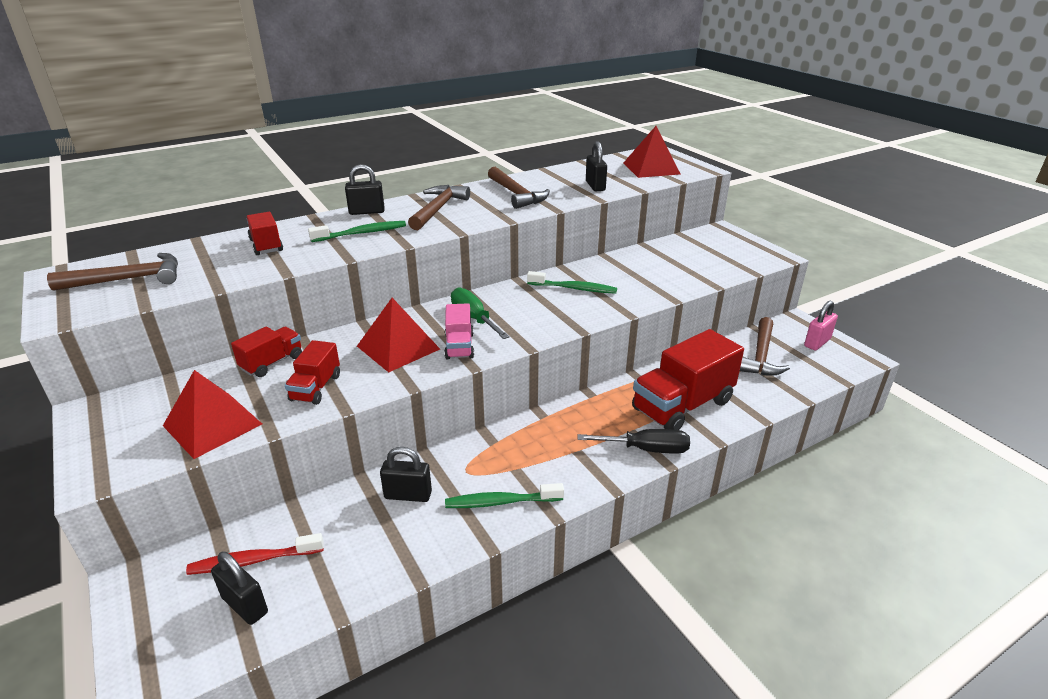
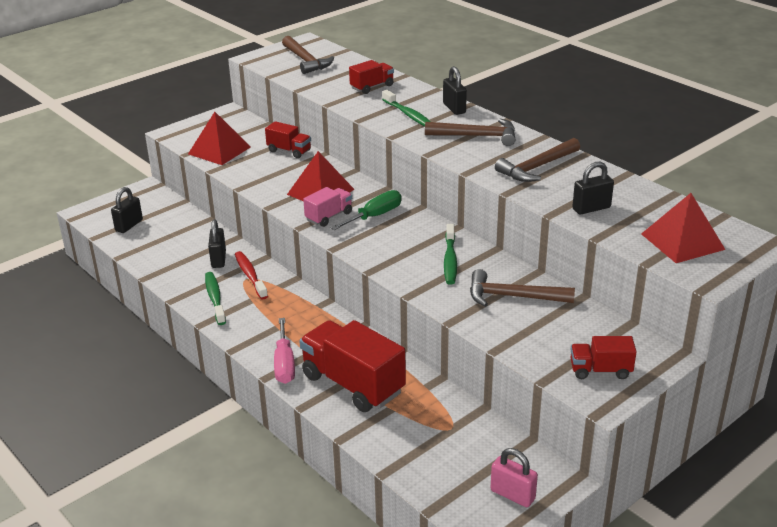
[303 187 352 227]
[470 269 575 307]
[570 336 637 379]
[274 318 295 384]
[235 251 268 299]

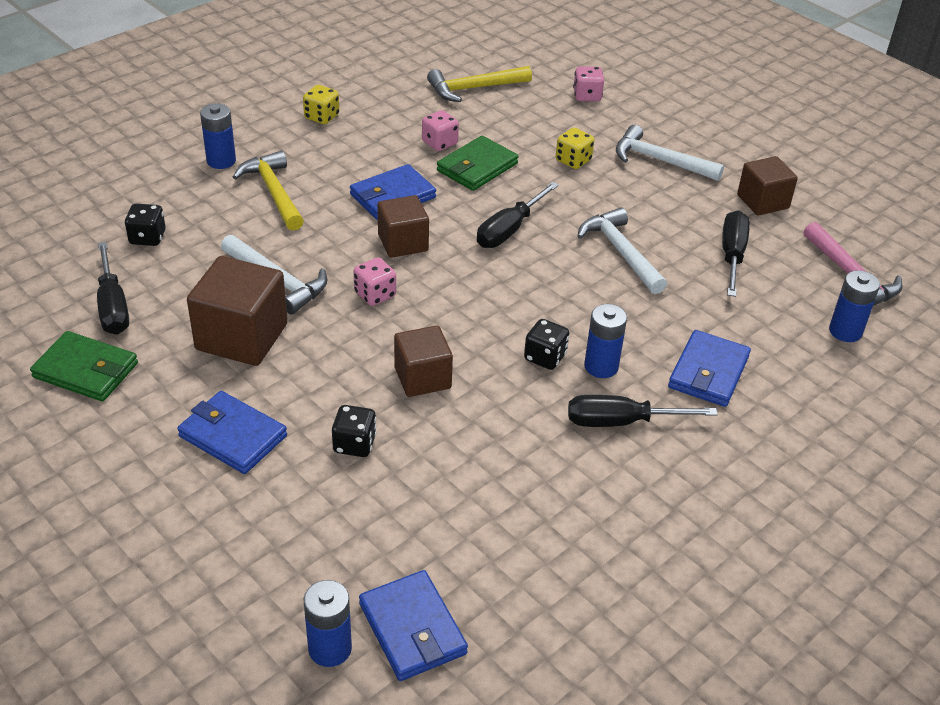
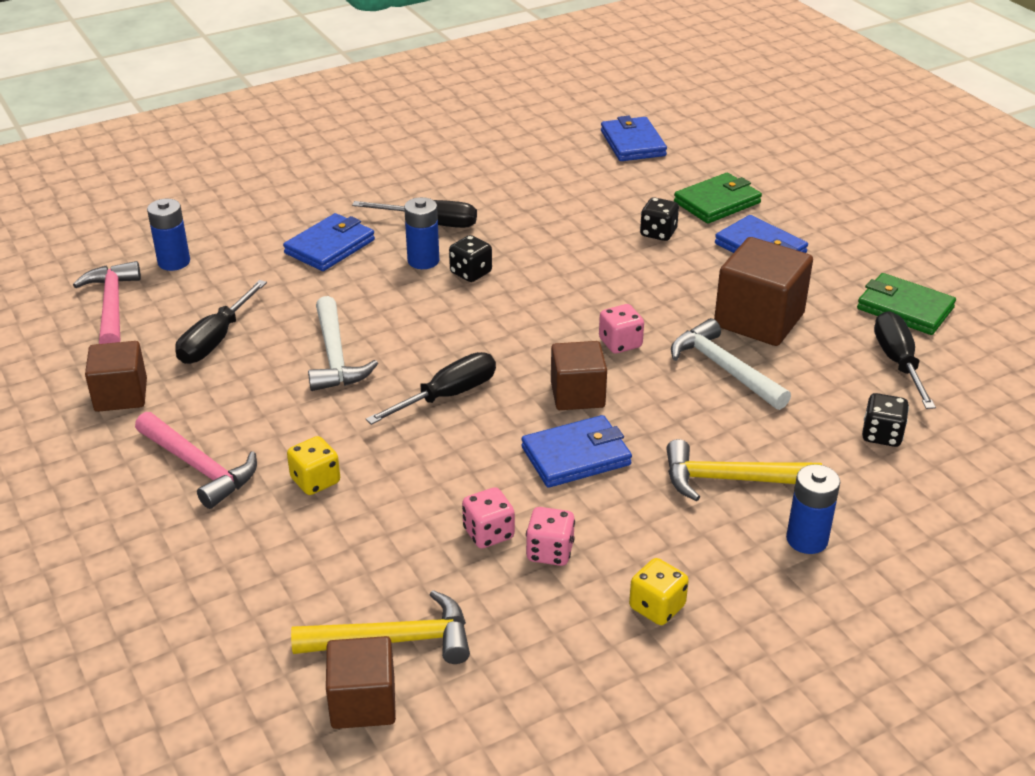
[526 507 575 566]
[135 412 257 509]
[674 173 762 223]
[666 439 822 501]
[326 636 396 729]
[304 580 352 667] (first image)

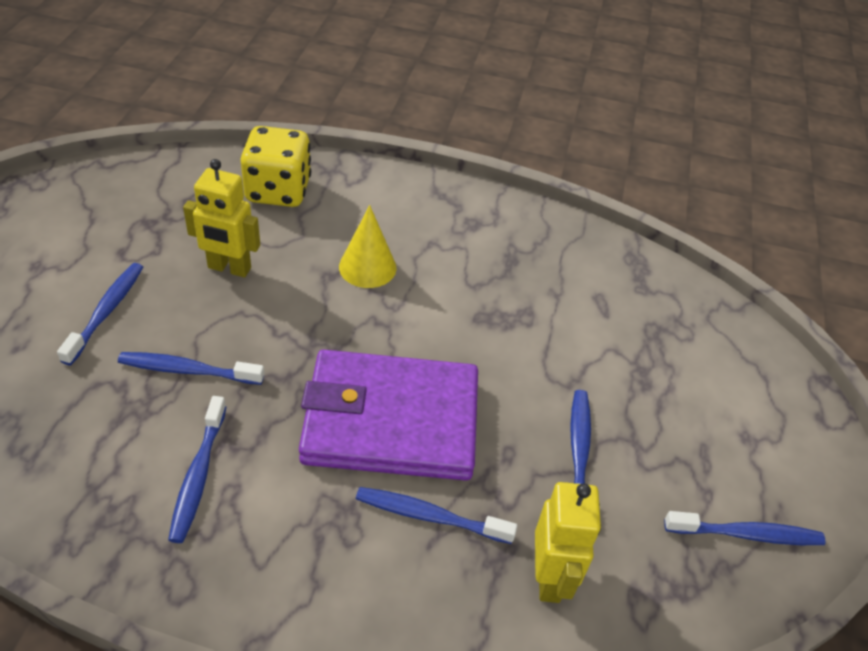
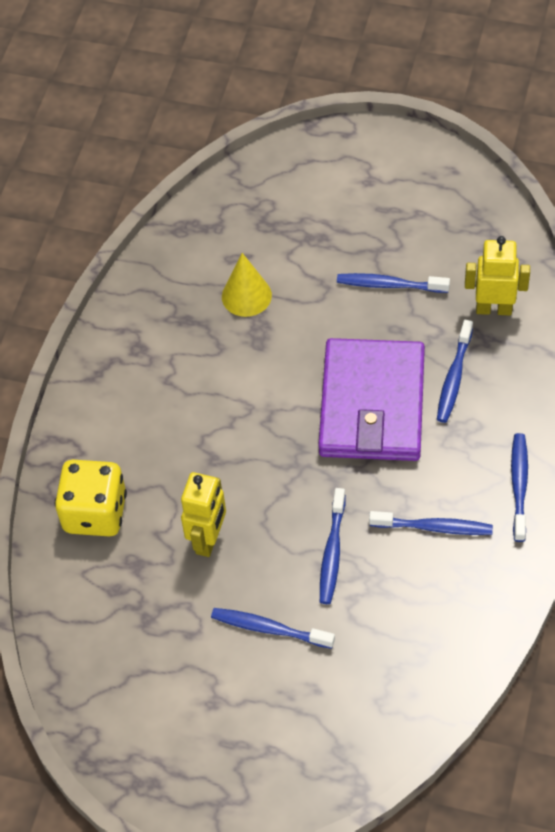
[222 253 272 317]
[511 433 528 542]

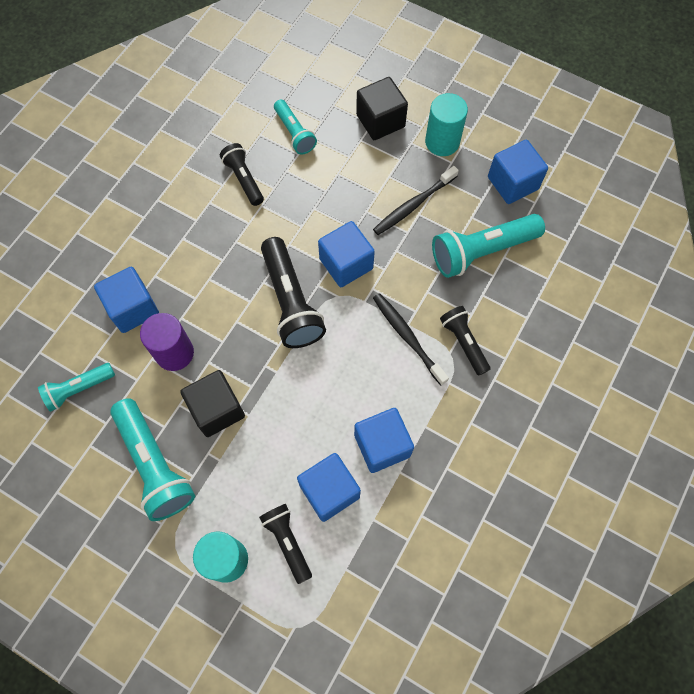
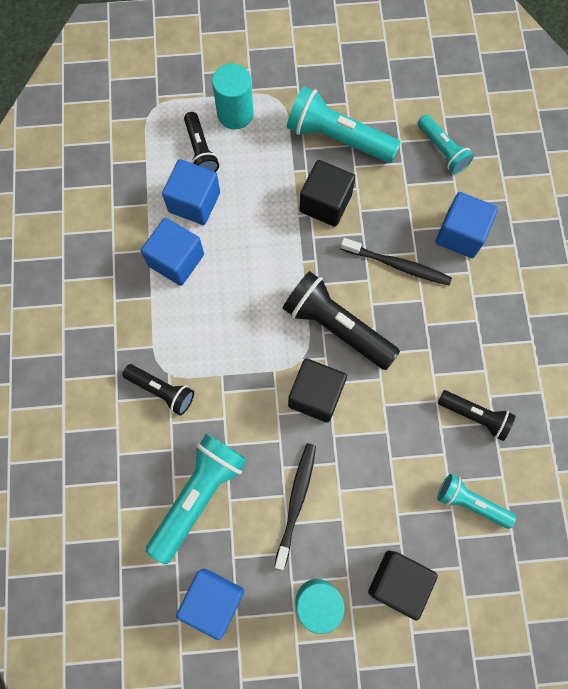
[288 359 347 423]
[340 238 452 285]
[140 313 194 371] (first image)
[418 114 474 174]
[184 112 219 172]

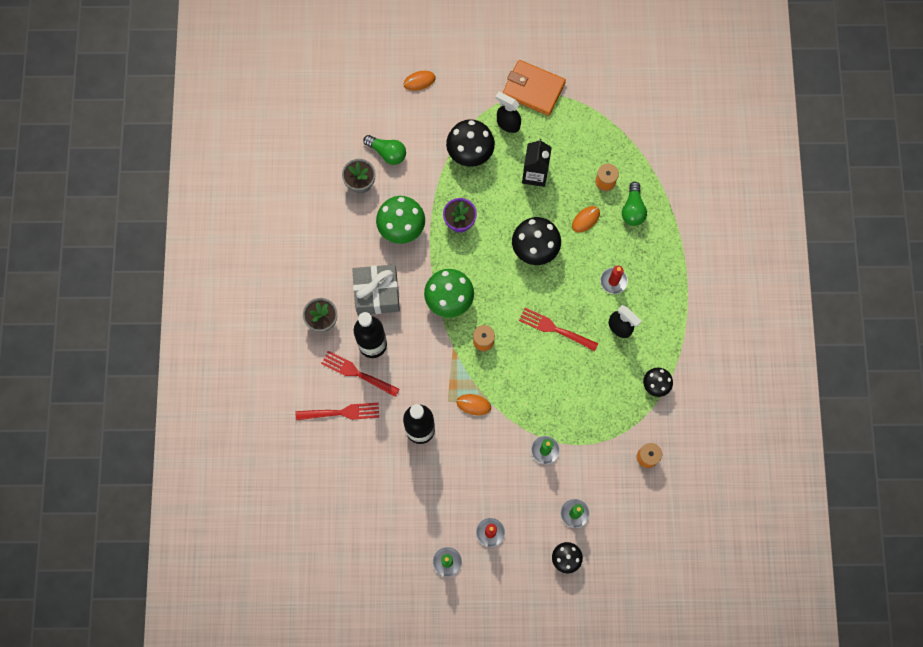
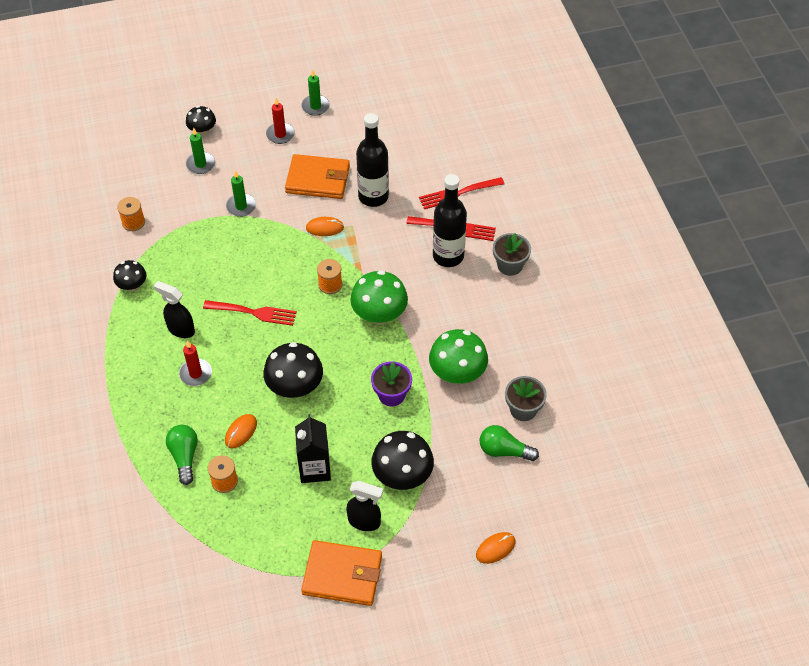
[352 265 400 315] (first image)
[285 154 350 199]

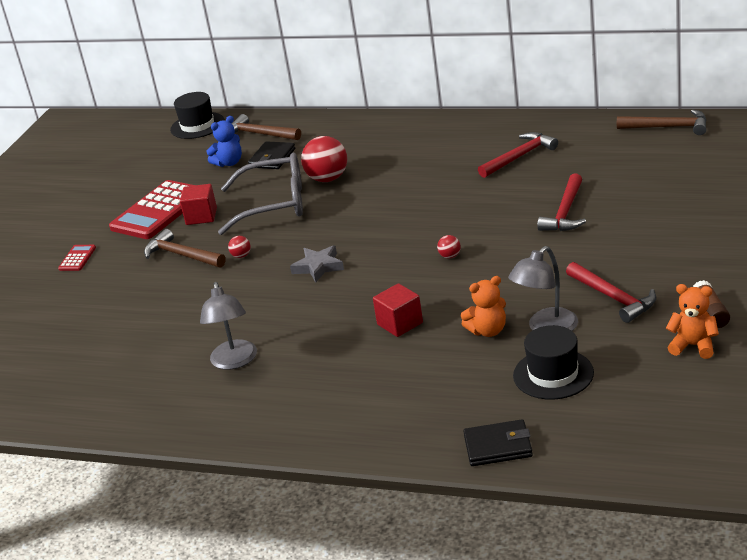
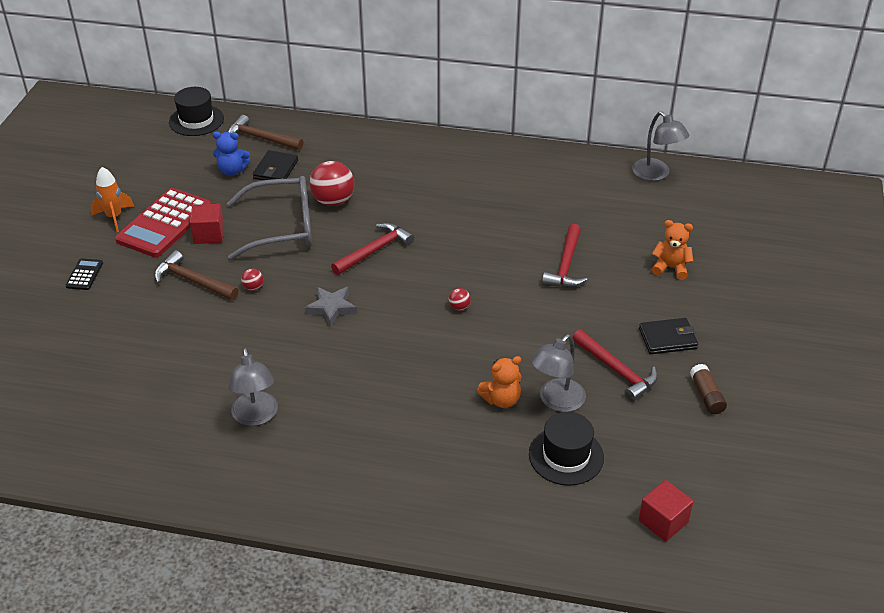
[632 112 689 181]
[213 132 250 176]
[331 223 414 275]
[65 258 103 290]
[638 480 694 542]
[652 220 693 280]
[639 318 698 354]
[90 167 134 232]

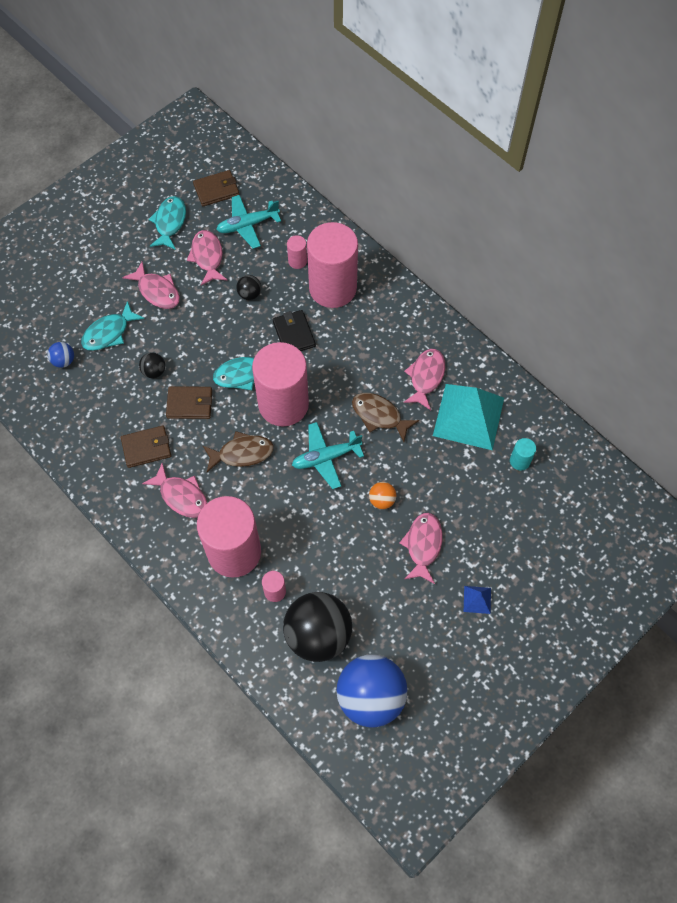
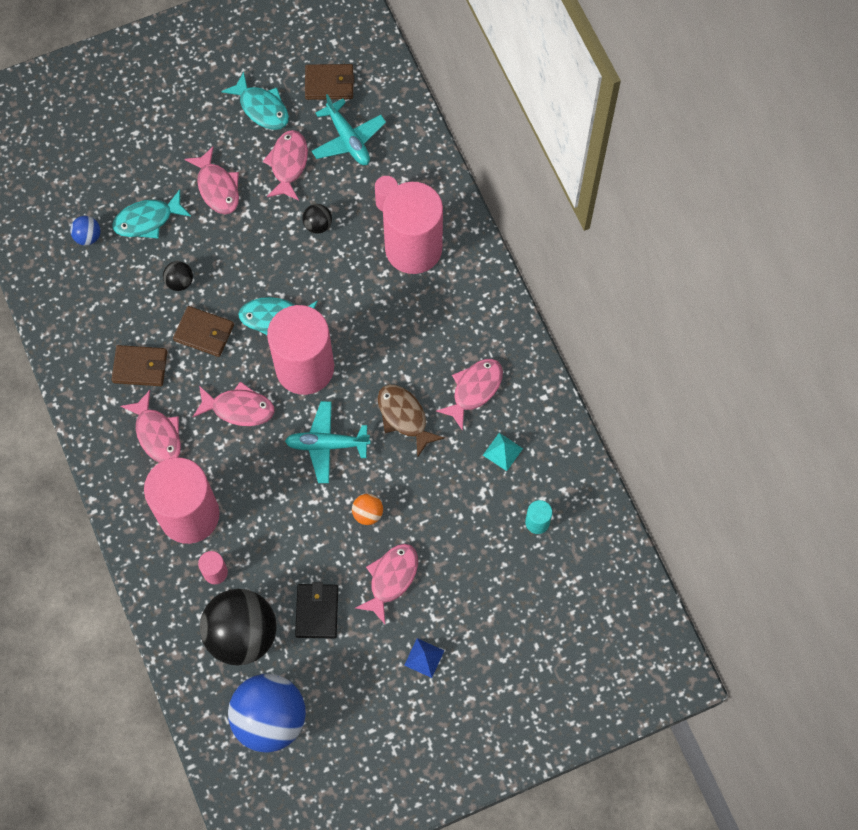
[311 94 386 165]
[221 71 289 130]
[295 582 338 639]
[483 433 523 471]
[193 381 275 426]

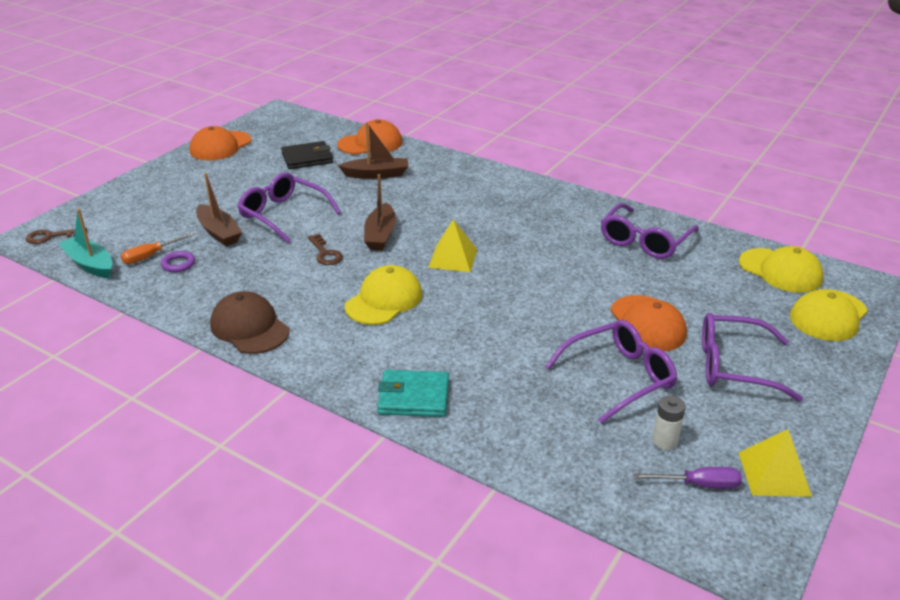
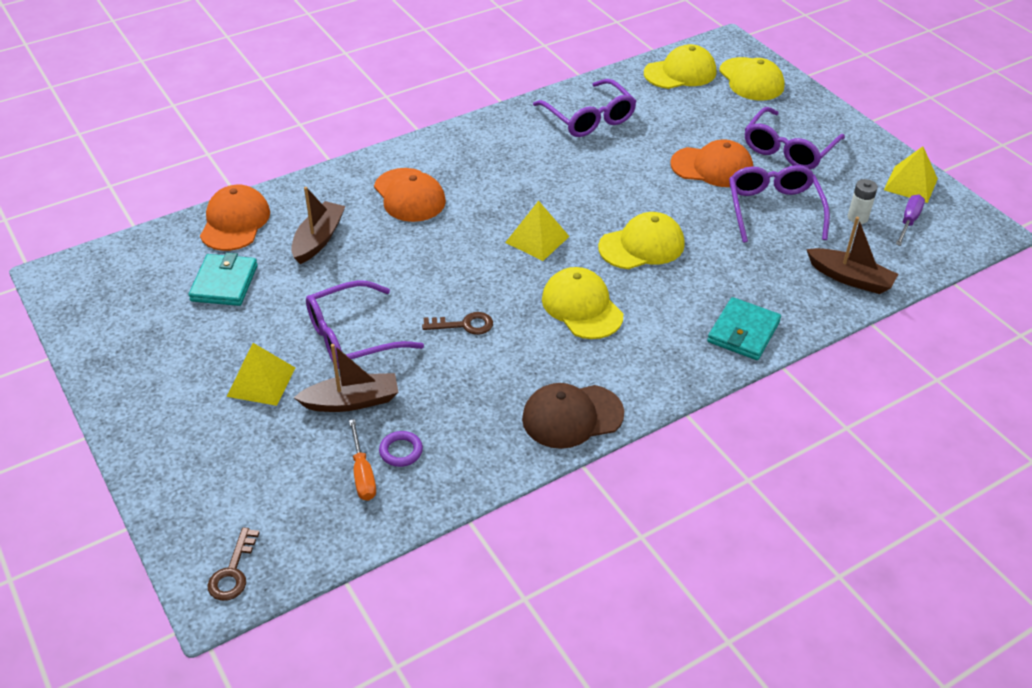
[374 168 446 222]
[188 253 258 306]
[806 217 898 294]
[58 209 113 278] (first image)
[598 212 685 269]
[227 343 295 406]

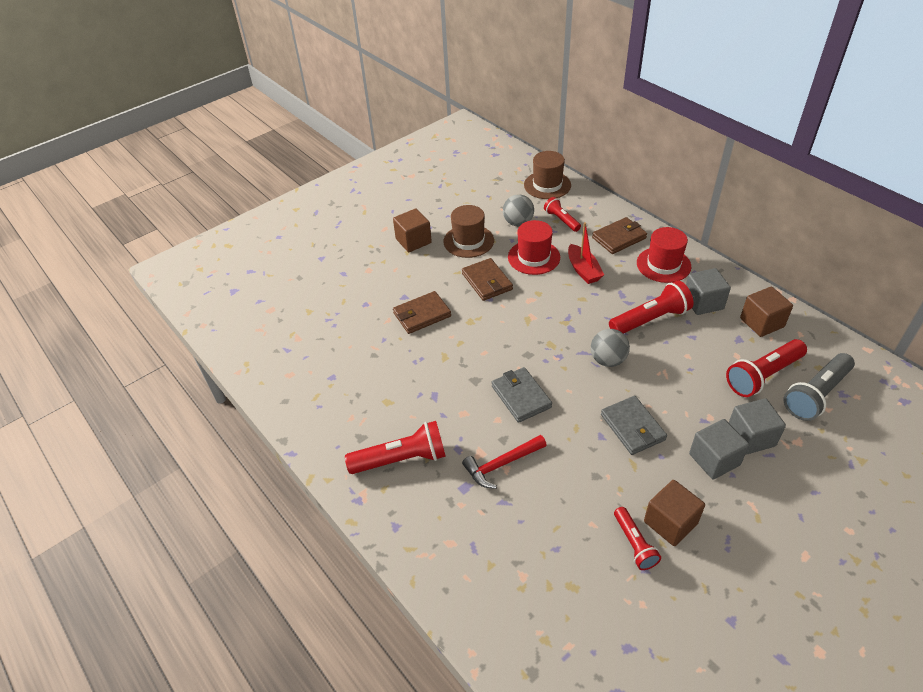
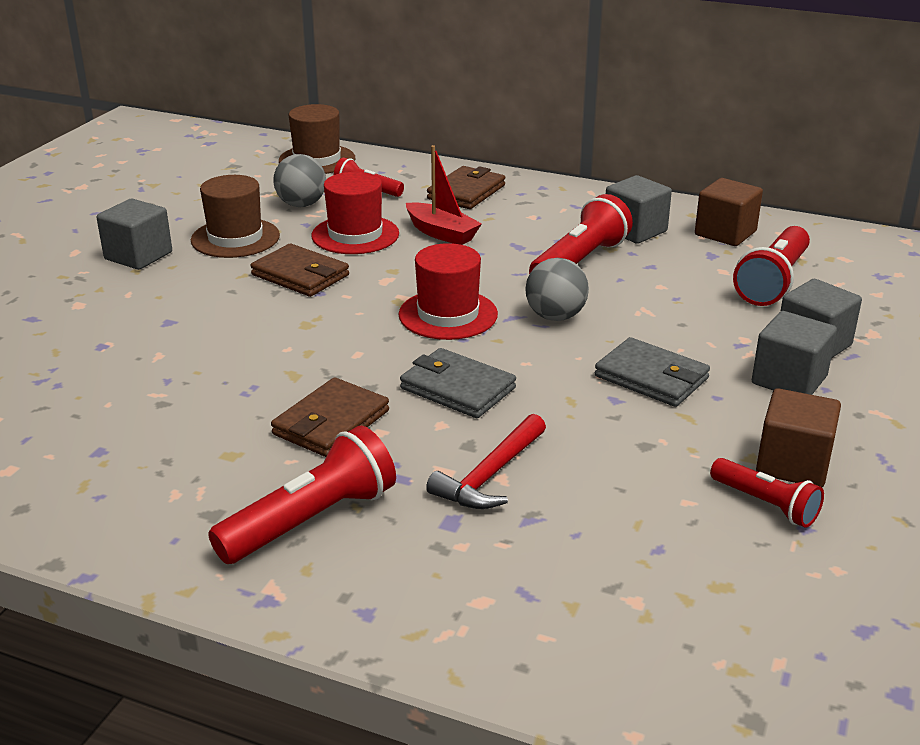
[96 199 172 270]
[399 243 498 340]
[271 377 389 457]
[784 353 855 421] (first image)

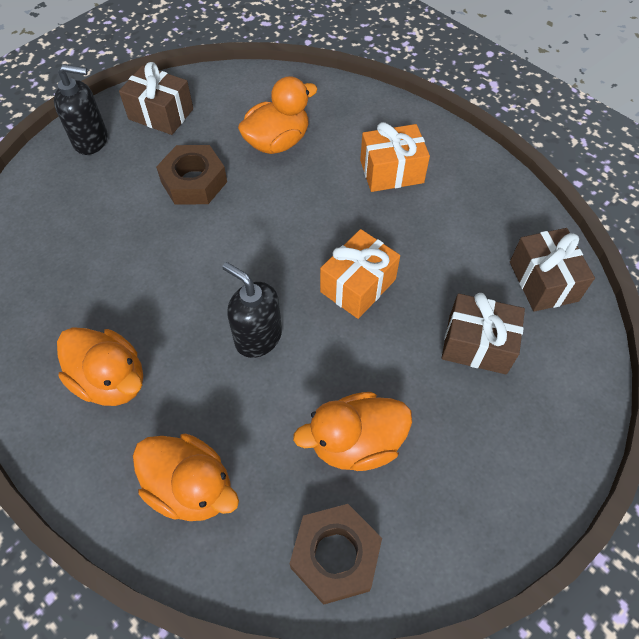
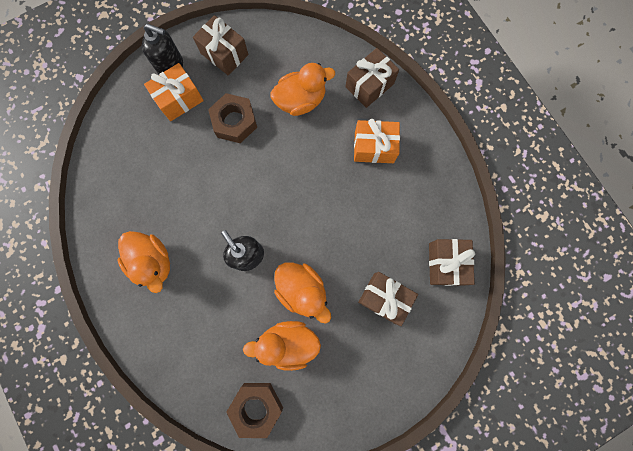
[144 63 204 121]
[274 262 331 323]
[346 48 399 108]

